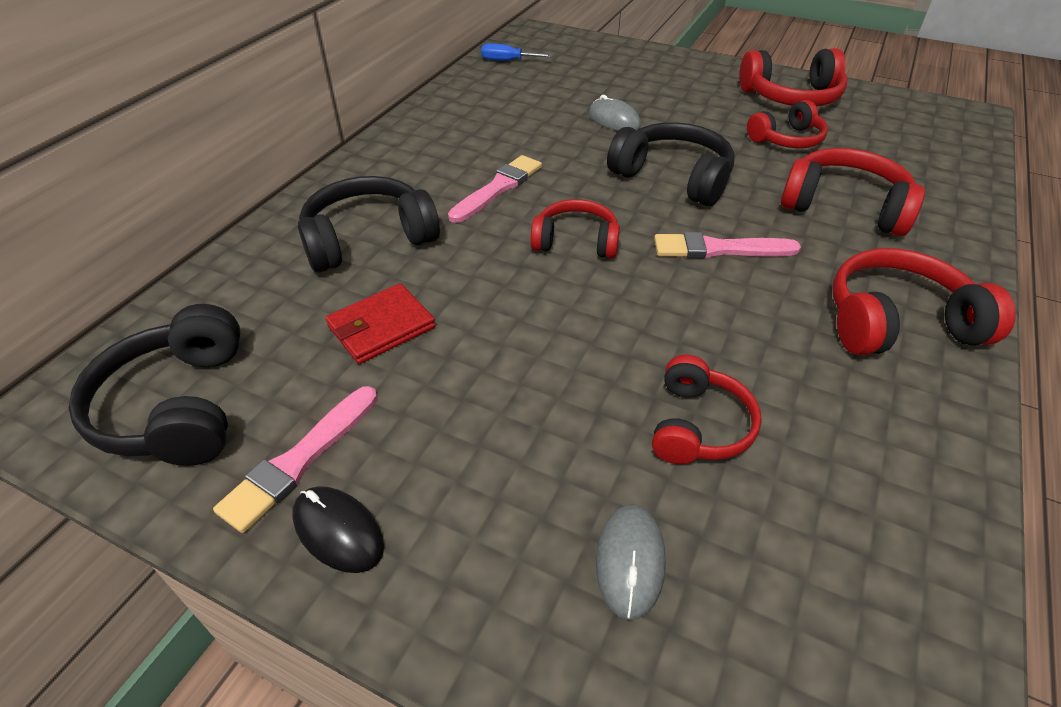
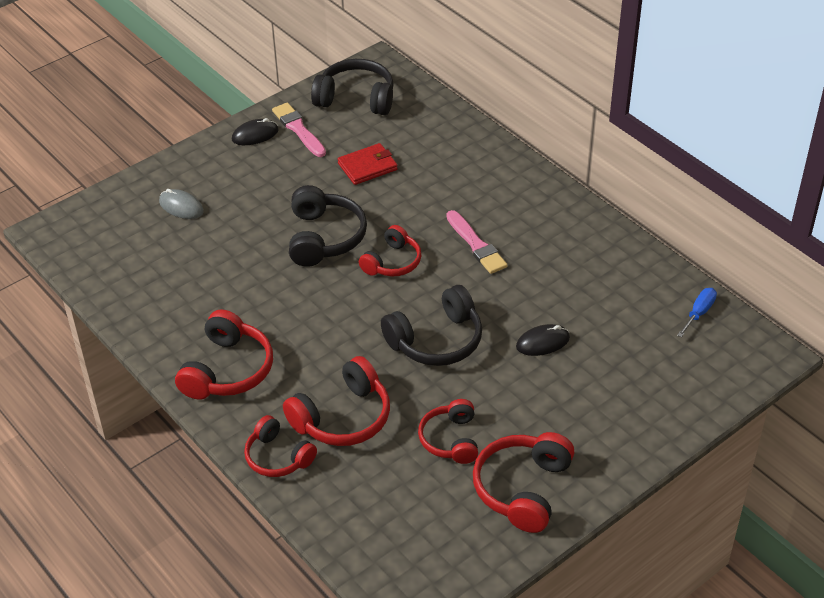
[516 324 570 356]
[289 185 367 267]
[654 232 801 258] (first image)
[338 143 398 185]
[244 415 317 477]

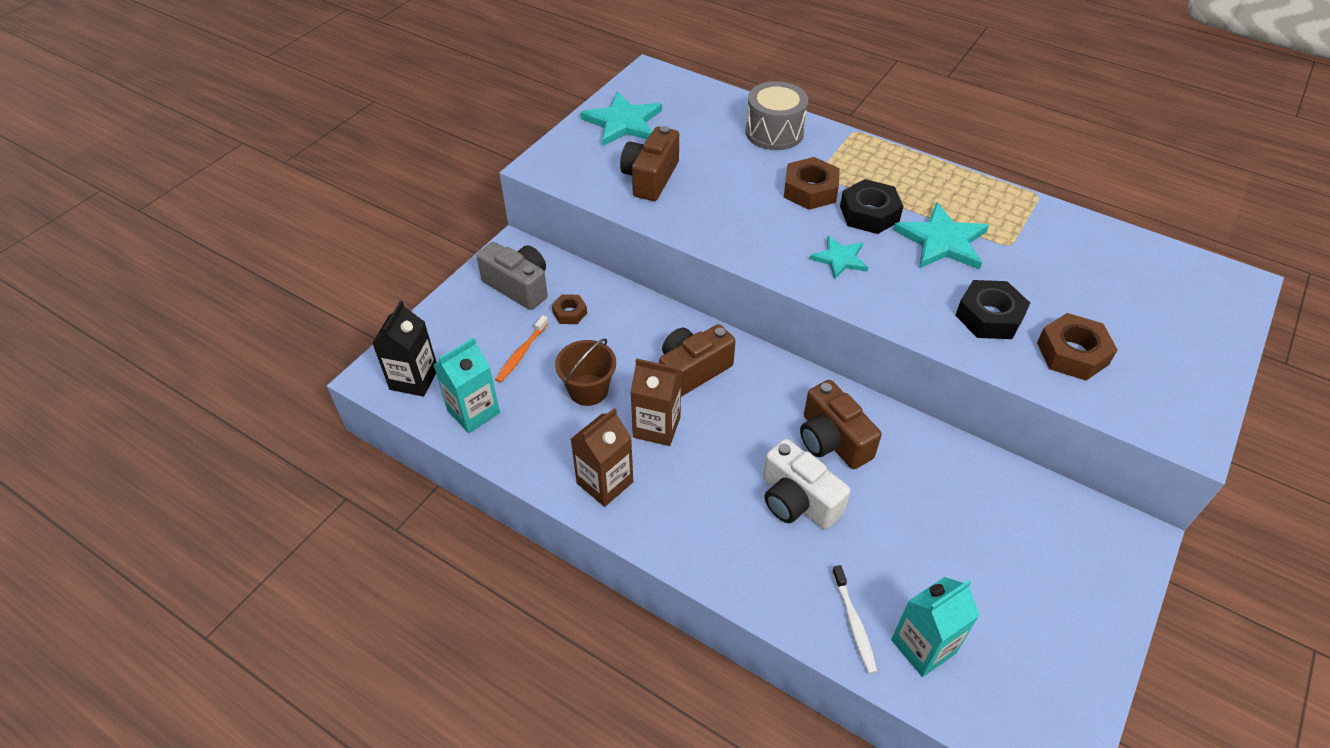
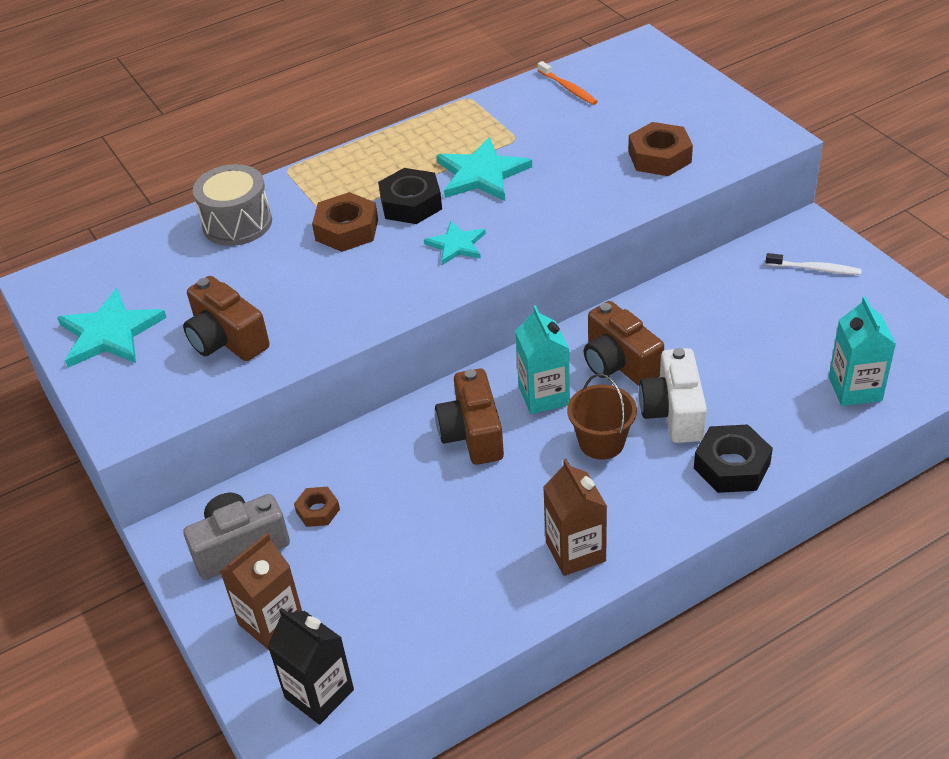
[694 424 773 493]
[538 61 598 105]
[515 305 570 414]
[567 373 637 460]
[220 533 302 650]
[584 301 664 386]
[639 348 707 443]
[766 253 862 275]

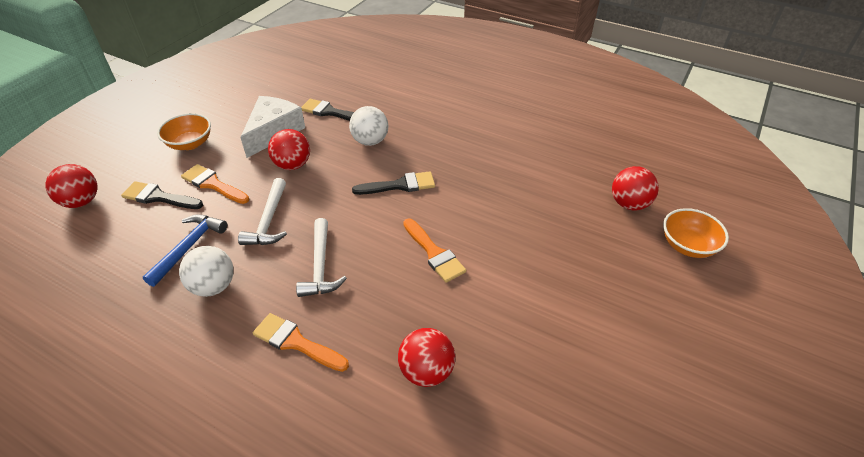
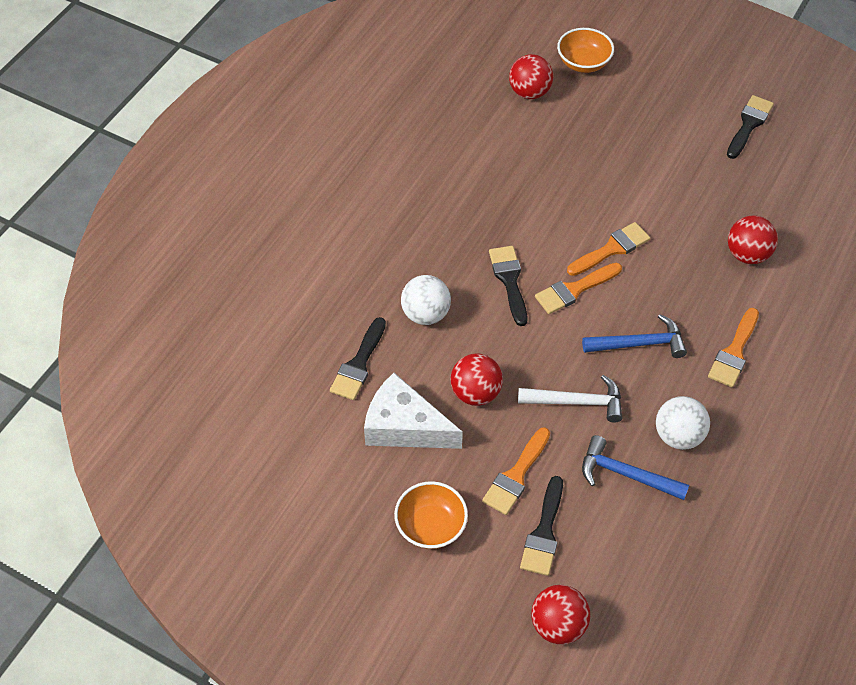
[582 314 687 358]
[727 95 774 159]
[535 263 622 314]

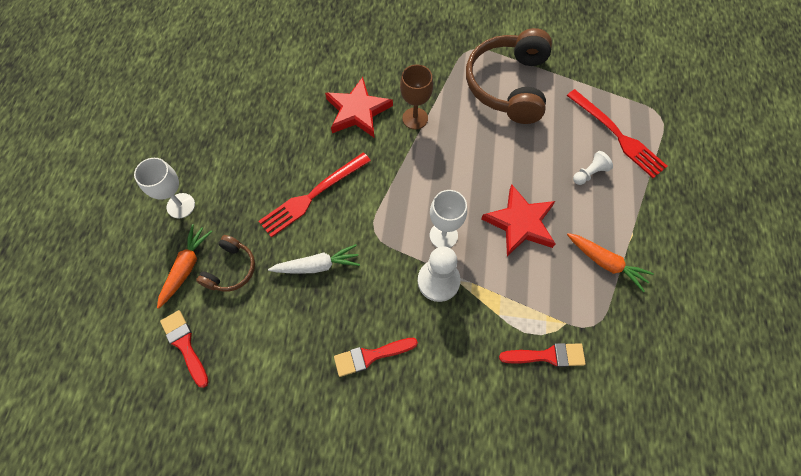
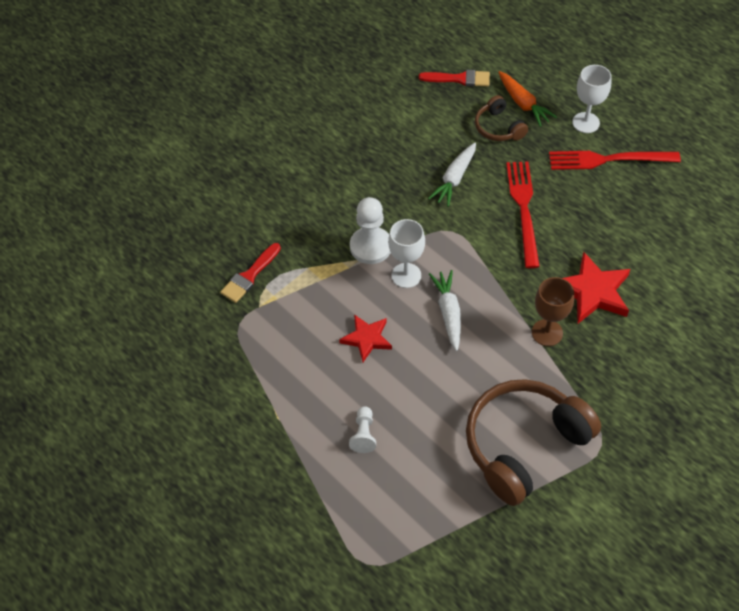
[466 379 601 506]
[549 151 681 170]
[339 314 392 362]
[567 233 654 292] (first image)
[334 338 418 377] (first image)
[429 270 461 351]

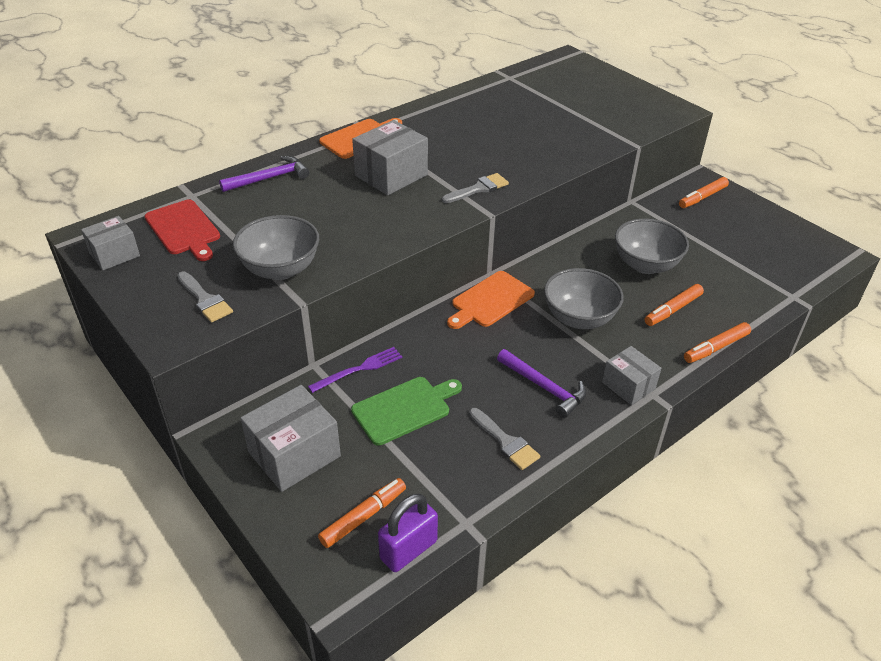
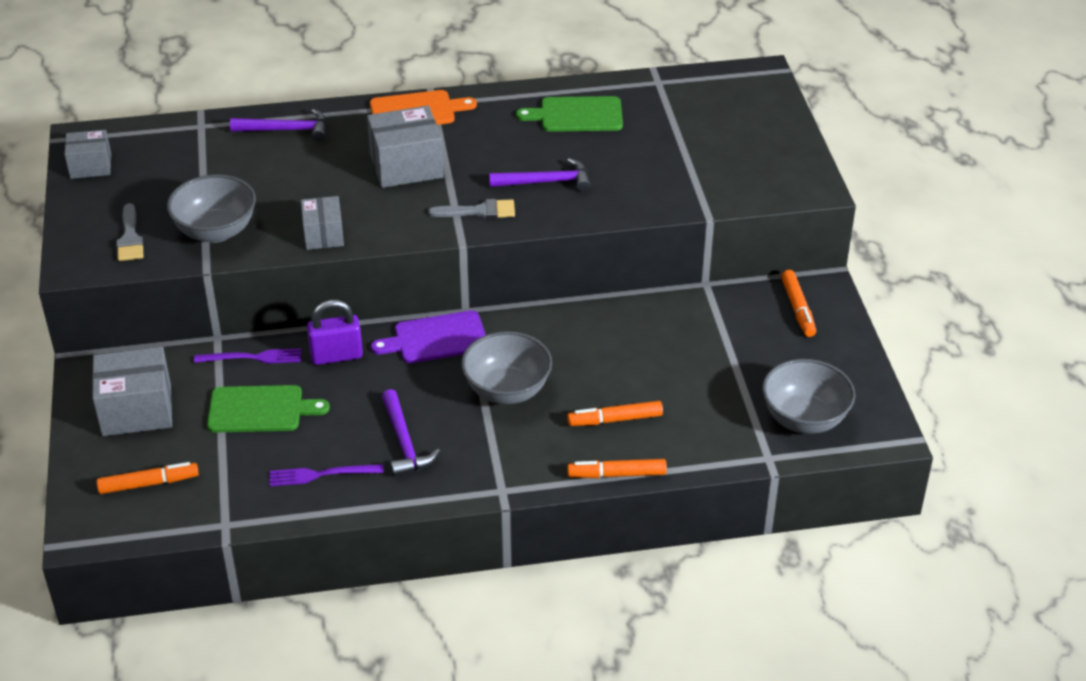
[781 270 816 337]
[145 199 220 261] (first image)
[762 359 855 434]
[371 310 486 363]
[301 196 344 250]
[270 464 384 486]
[307 300 363 365]
[516 96 623 132]
[489 158 591 192]

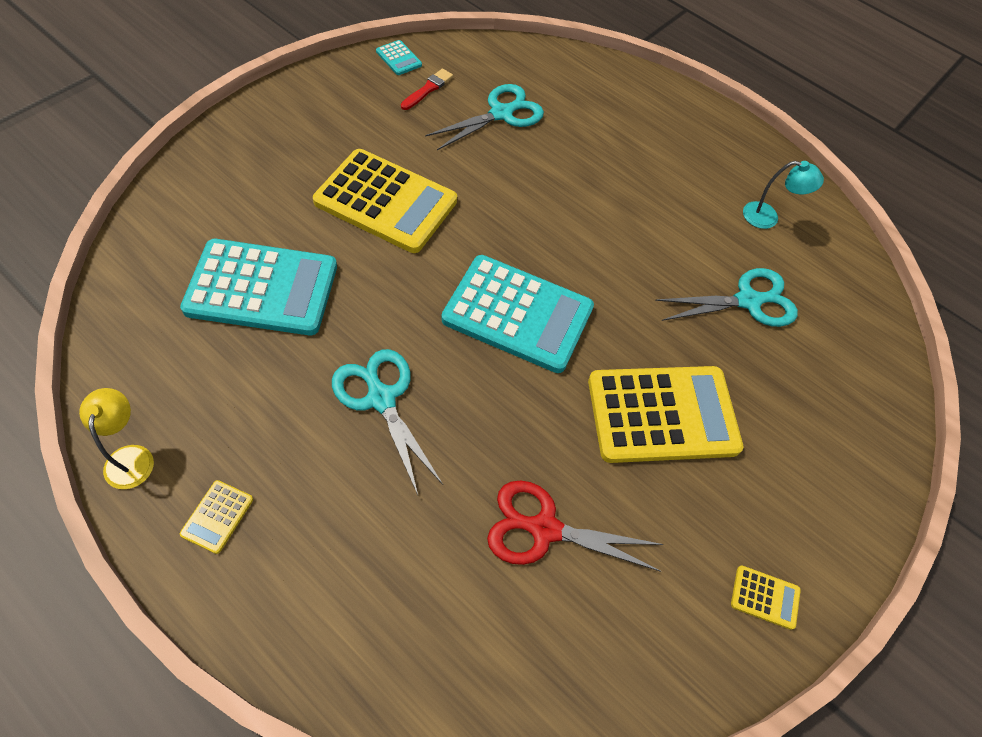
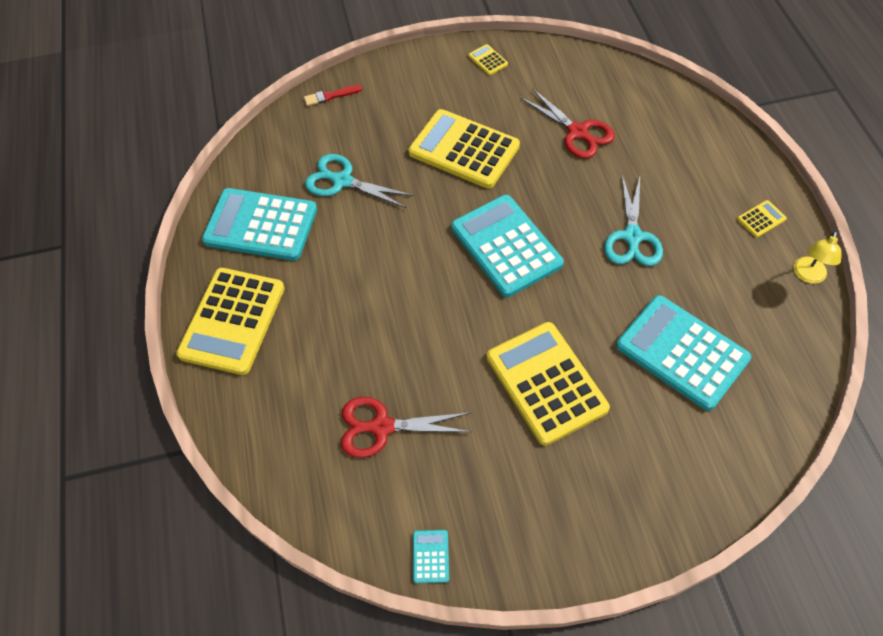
[304 85 362 106]
[341 397 472 458]
[202 188 317 261]
[176 268 285 375]

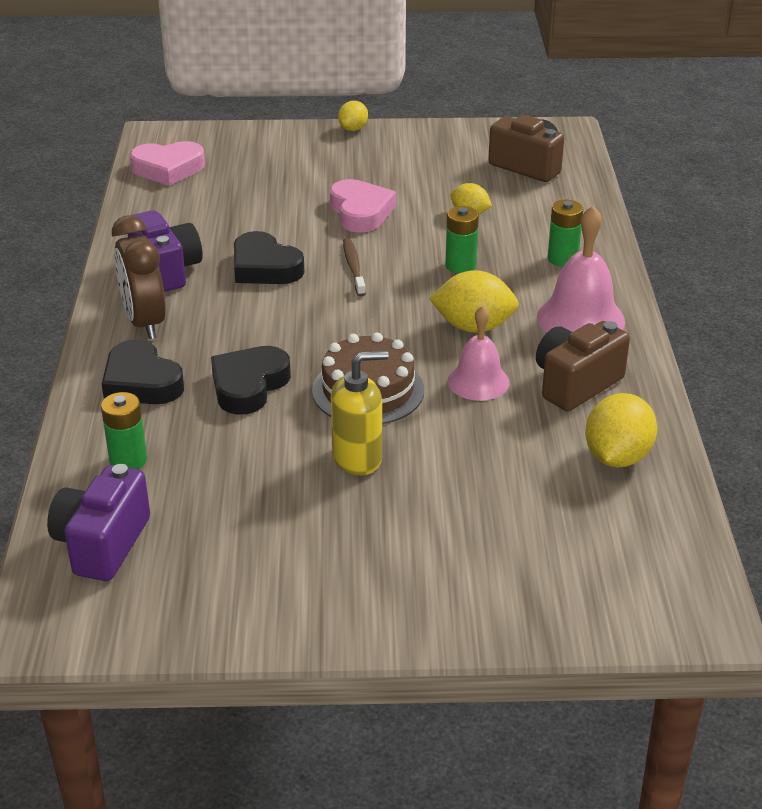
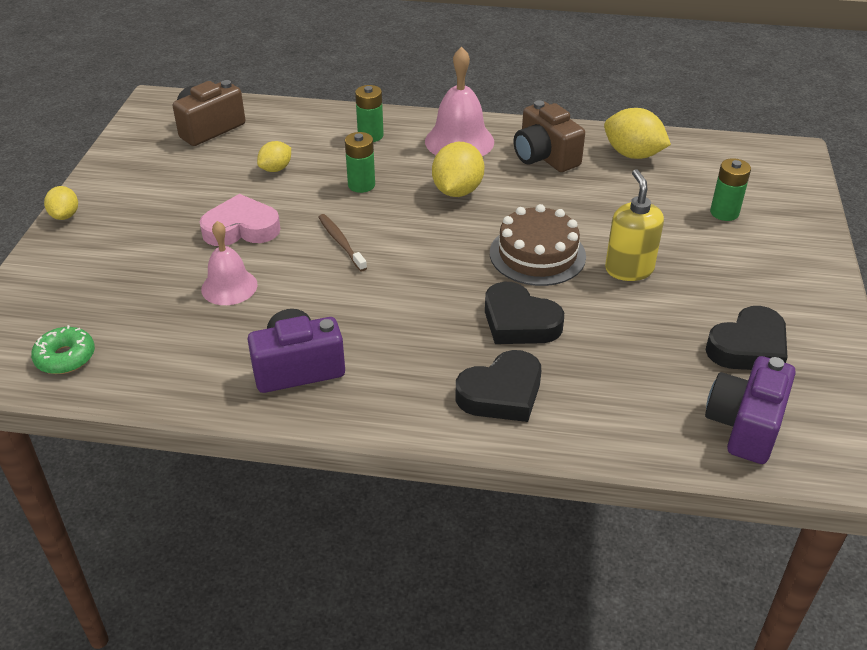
[44 186 78 220]
[31 325 95 374]
[112 216 166 339] (first image)
[706 306 788 370]
[318 214 367 271]
[201 221 258 305]
[710 158 751 221]
[705 356 796 464]

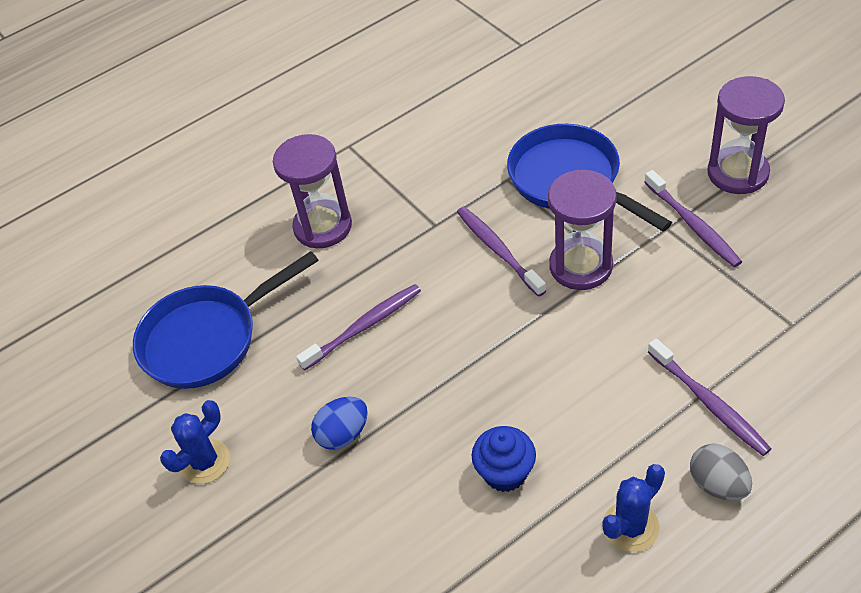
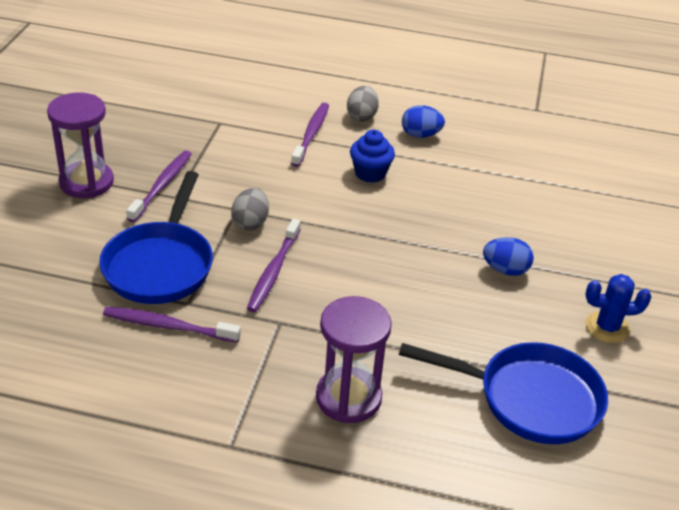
[231 188 269 230]
[103 307 241 343]
[350 130 395 183]
[402 105 445 138]

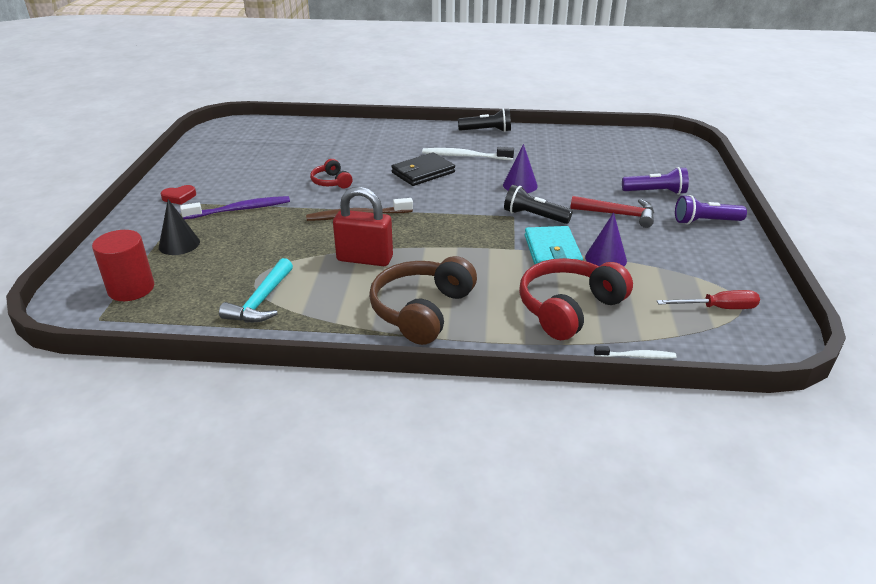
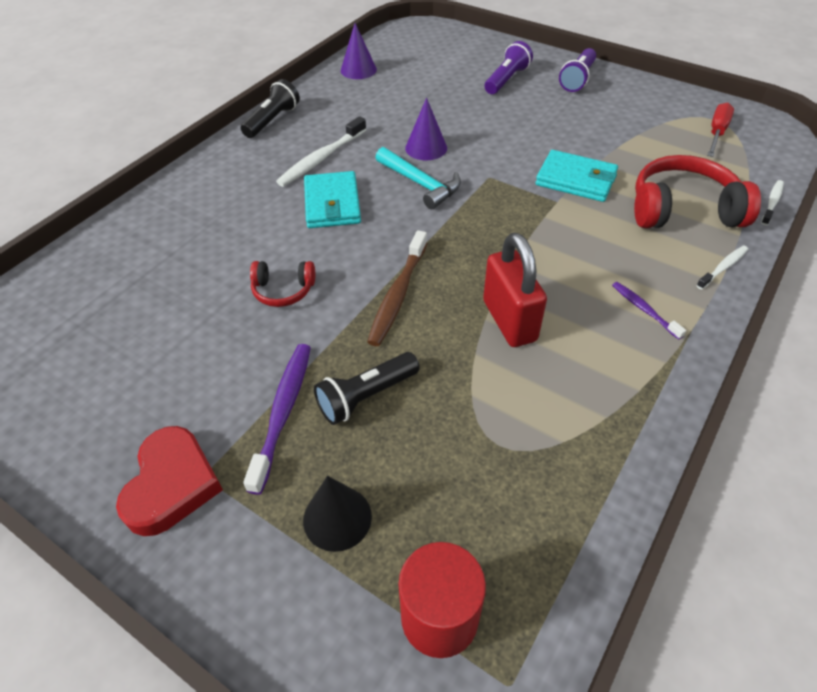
[304 171 361 228]
[116 426 223 536]
[314 352 420 425]
[483 233 547 347]
[570 196 654 228] (first image)
[341 23 377 79]
[612 282 686 339]
[375 147 461 209]
[634 155 761 228]
[696 246 748 289]

